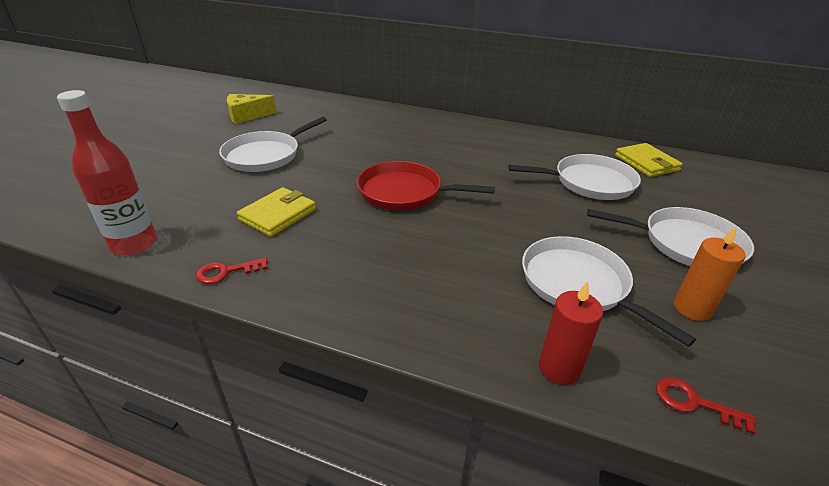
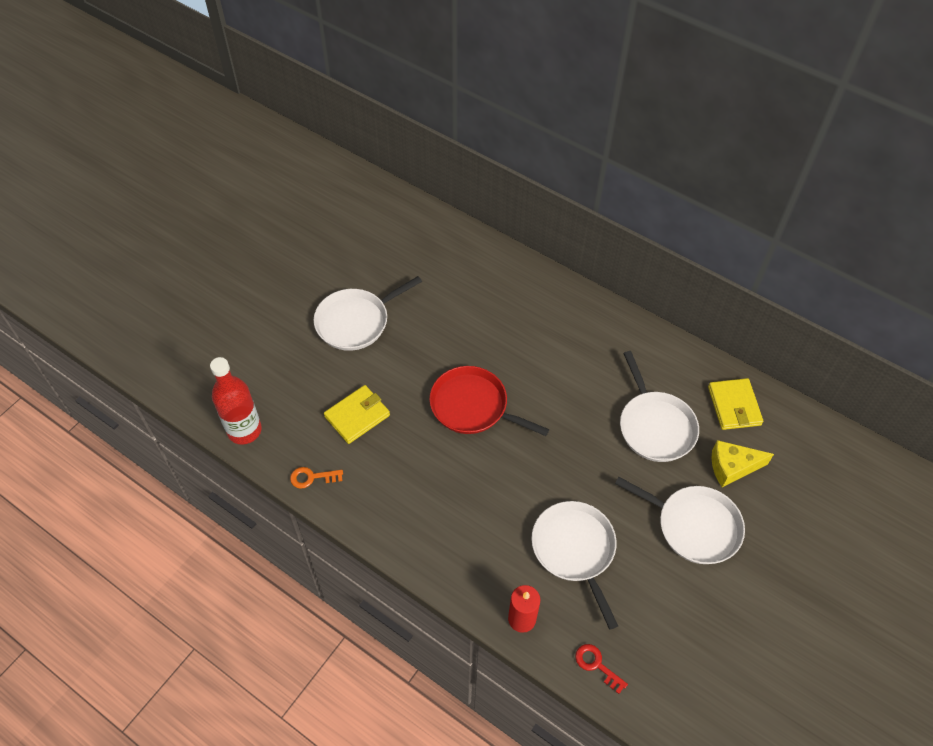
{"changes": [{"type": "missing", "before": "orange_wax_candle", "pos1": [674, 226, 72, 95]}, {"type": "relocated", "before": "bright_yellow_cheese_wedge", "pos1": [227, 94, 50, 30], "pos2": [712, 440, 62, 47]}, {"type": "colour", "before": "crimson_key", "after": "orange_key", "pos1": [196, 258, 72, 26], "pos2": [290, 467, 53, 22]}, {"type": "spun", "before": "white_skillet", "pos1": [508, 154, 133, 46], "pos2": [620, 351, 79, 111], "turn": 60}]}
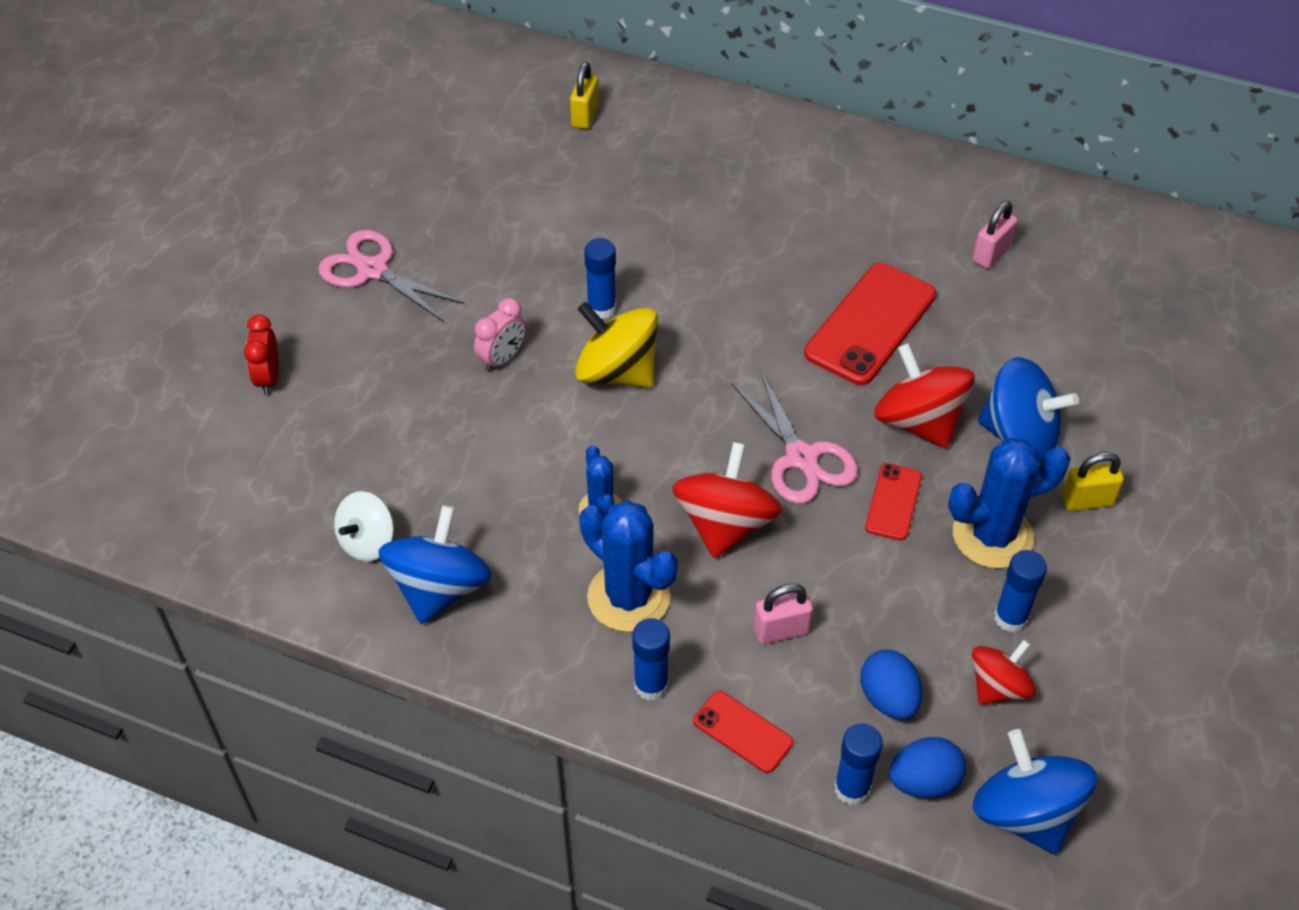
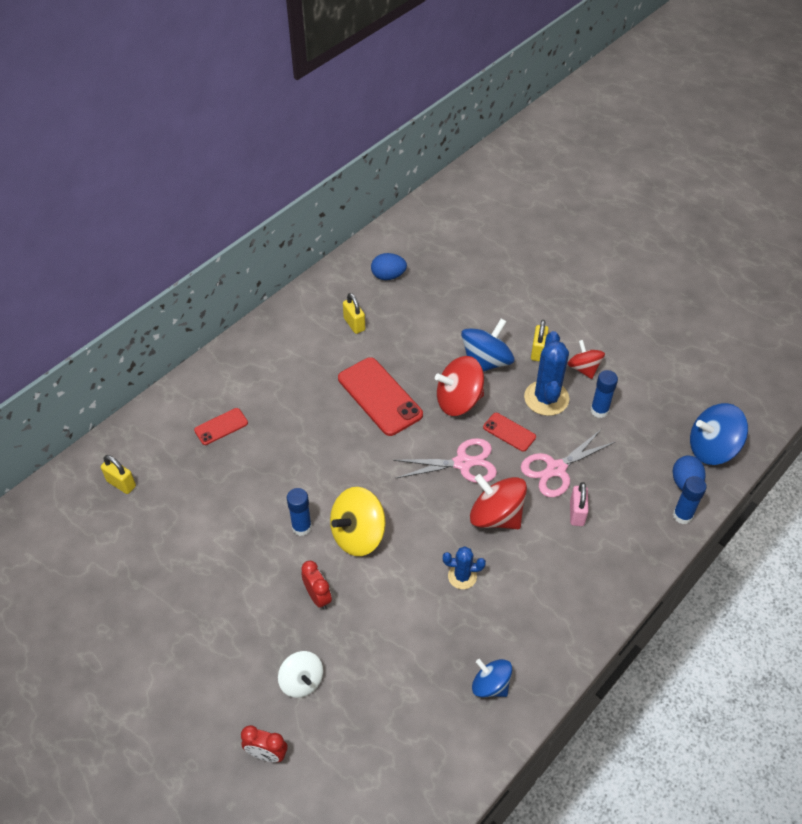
{"changes": [{"type": "missing", "before": "cobalt_cactus", "pos1": [579, 500, 99, 132]}, {"type": "missing", "before": "cobalt_glue_stick", "pos1": [632, 618, 38, 83]}, {"type": "relocated", "before": "rose-pink_pair_of_scissors", "pos1": [318, 230, 146, 92], "pos2": [521, 430, 94, 67]}, {"type": "relocated", "before": "white_whirligig", "pos1": [334, 491, 60, 71], "pos2": [278, 651, 45, 47]}, {"type": "relocated", "before": "crimson_phone", "pos1": [693, 691, 100, 82], "pos2": [194, 408, 54, 37]}, {"type": "relocated", "before": "cobalt_toy_egg", "pos1": [860, 650, 62, 70], "pos2": [371, 253, 36, 27]}, {"type": "relocated", "before": "crimson_whirligig", "pos1": [972, 640, 64, 64], "pos2": [568, 340, 37, 39]}, {"type": "colour", "before": "rose-pink_clock", "after": "crimson_clock", "pos1": [474, 298, 52, 74], "pos2": [301, 561, 31, 49]}, {"type": "colour", "before": "rose-pink_lock", "after": "bright_yellow_lock", "pos1": [973, 201, 45, 68], "pos2": [343, 293, 22, 41]}, {"type": "size", "before": "cobalt_whirligig", "pos1": [378, 505, 114, 119], "pos2": [472, 659, 40, 38], "scale": 0.63}]}
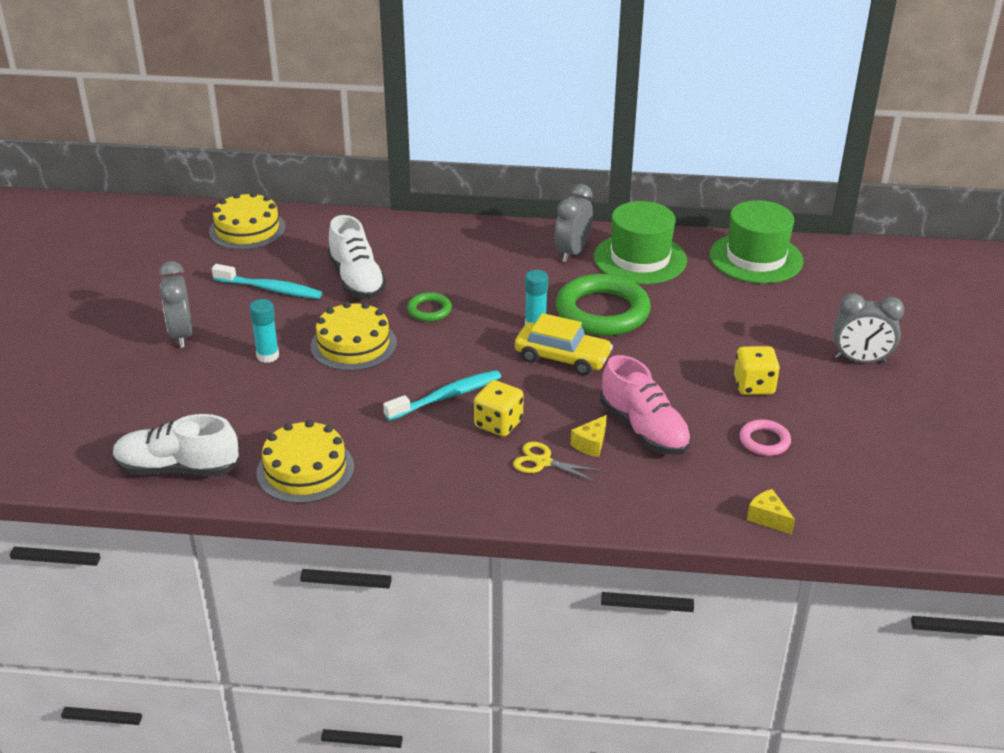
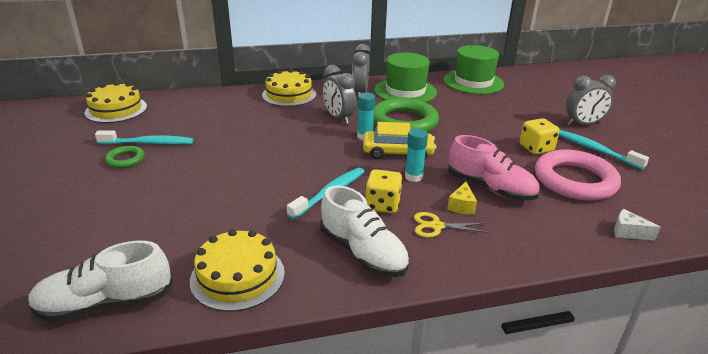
{"changes": [{"type": "appeared", "after": "aqua_tooth_brush", "pos2": [559, 130, 90, 40]}, {"type": "relocated", "before": "ash-grey_clock", "pos1": [159, 261, 33, 87], "pos2": [323, 65, 33, 59]}, {"type": "relocated", "before": "aqua_glue_stick", "pos1": [249, 299, 30, 64], "pos2": [405, 128, 23, 54]}, {"type": "relocated", "before": "bright_yellow_layer_cake", "pos1": [311, 302, 86, 69], "pos2": [262, 69, 54, 38]}, {"type": "relocated", "before": "white_sneaker", "pos1": [328, 215, 59, 84], "pos2": [320, 186, 89, 91]}, {"type": "relocated", "before": "emerald_hoop", "pos1": [407, 292, 45, 30], "pos2": [105, 146, 40, 22]}, {"type": "colour", "before": "bright_yellow_cheese_wedge", "after": "white_cheese_wedge", "pos1": [747, 489, 48, 46], "pos2": [614, 209, 47, 32]}, {"type": "size", "before": "rose-pink_hoop", "pos1": [740, 419, 51, 37], "pos2": [535, 150, 86, 51], "scale": 2.11}]}
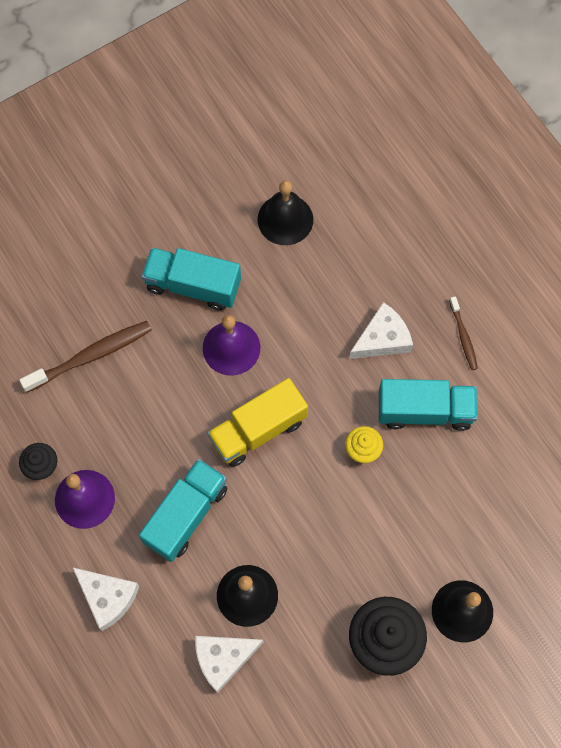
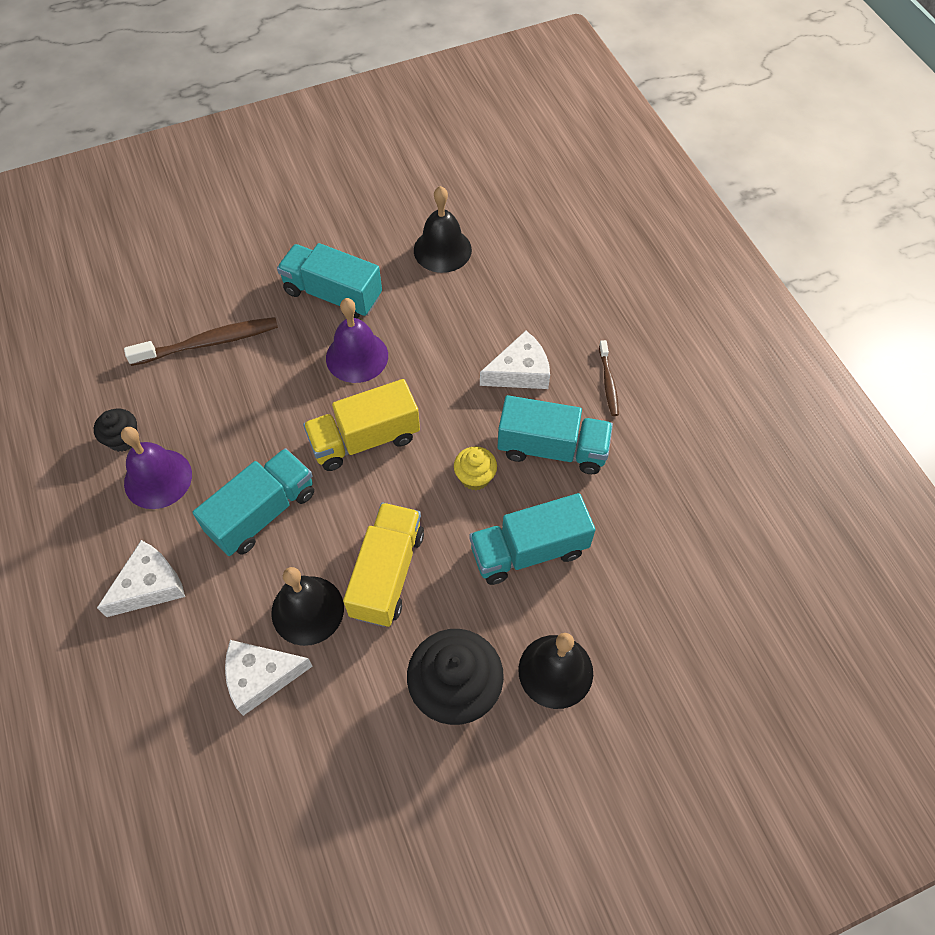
{"changes": [{"type": "appeared", "after": "bright_yellow_truck", "pos2": [343, 503, 81, 124]}, {"type": "appeared", "after": "aqua_truck", "pos2": [469, 493, 126, 92]}, {"type": "spun", "before": "white_cheese_wedge", "pos1": [72, 567, 67, 64], "pos2": [97, 540, 88, 77], "turn": -90}]}
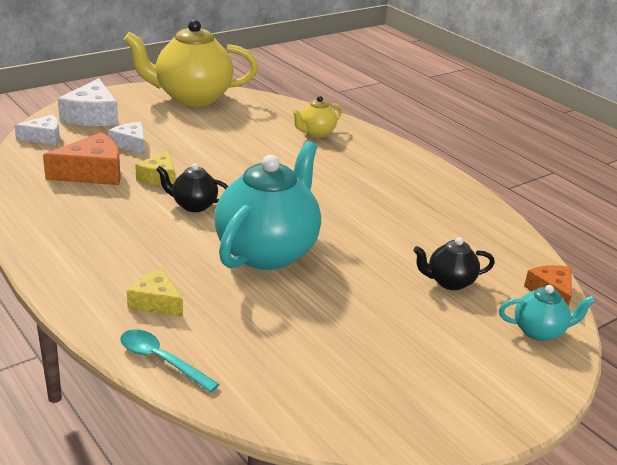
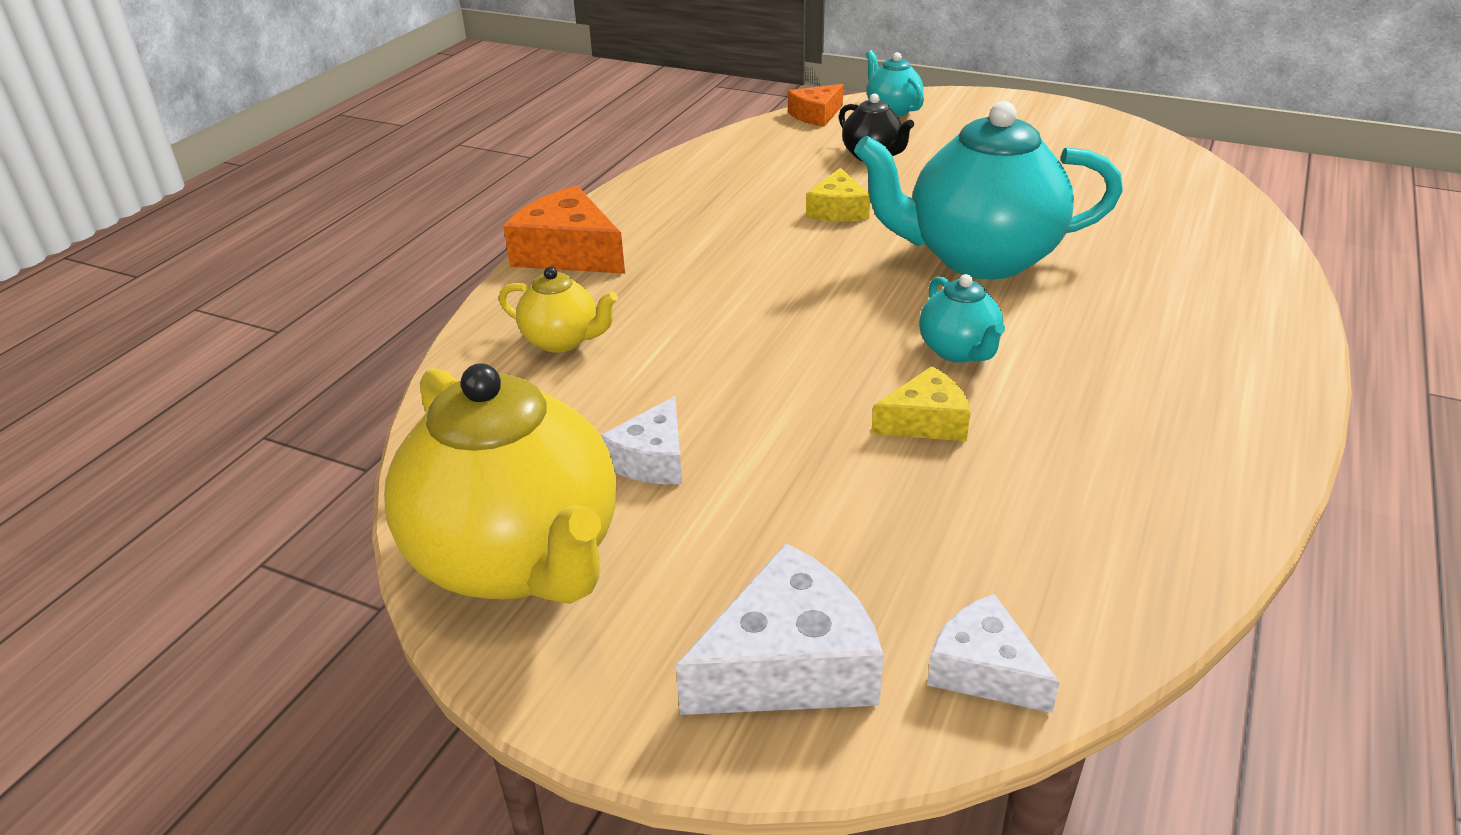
{"changes": [{"type": "missing", "before": "aqua_spoon", "pos1": [120, 330, 100, 62]}, {"type": "relocated", "before": "orange_cheese_wedge", "pos1": [43, 132, 78, 53], "pos2": [503, 186, 122, 88]}, {"type": "relocated", "before": "white_cheese_wedge", "pos1": [108, 122, 37, 33], "pos2": [600, 397, 82, 87]}, {"type": "relocated", "before": "bright_yellow_cheese_wedge", "pos1": [127, 269, 56, 48], "pos2": [806, 168, 64, 54]}, {"type": "colour", "before": "black_tea_pot", "after": "aqua_tea_pot", "pos1": [156, 163, 72, 49], "pos2": [919, 274, 86, 89]}]}
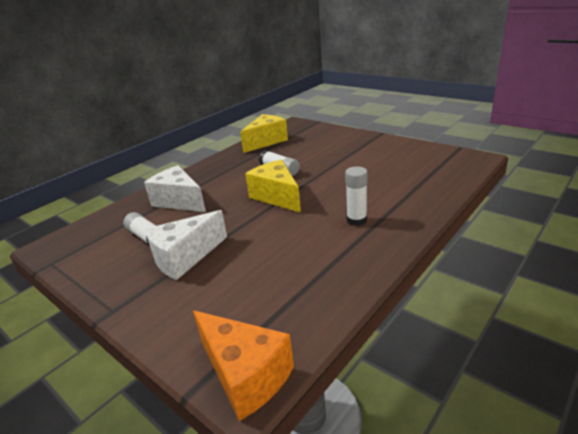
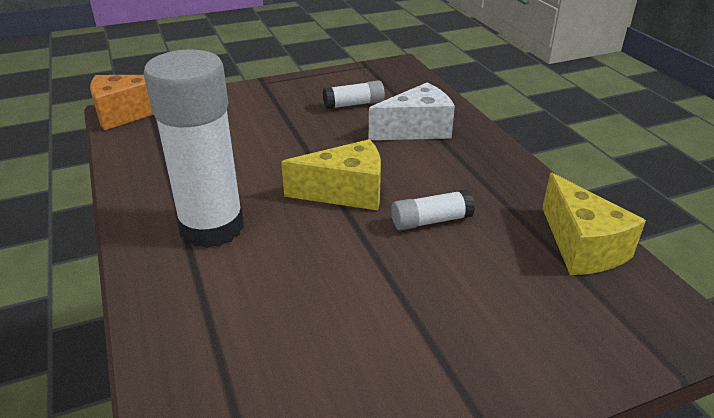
{"changes": [{"type": "missing", "before": "white_cheese_wedge", "pos1": [145, 210, 82, 70]}, {"type": "size", "before": "white_glue_stick", "pos1": [345, 167, 23, 59], "pos2": [144, 50, 100, 198], "scale": 2.22}]}
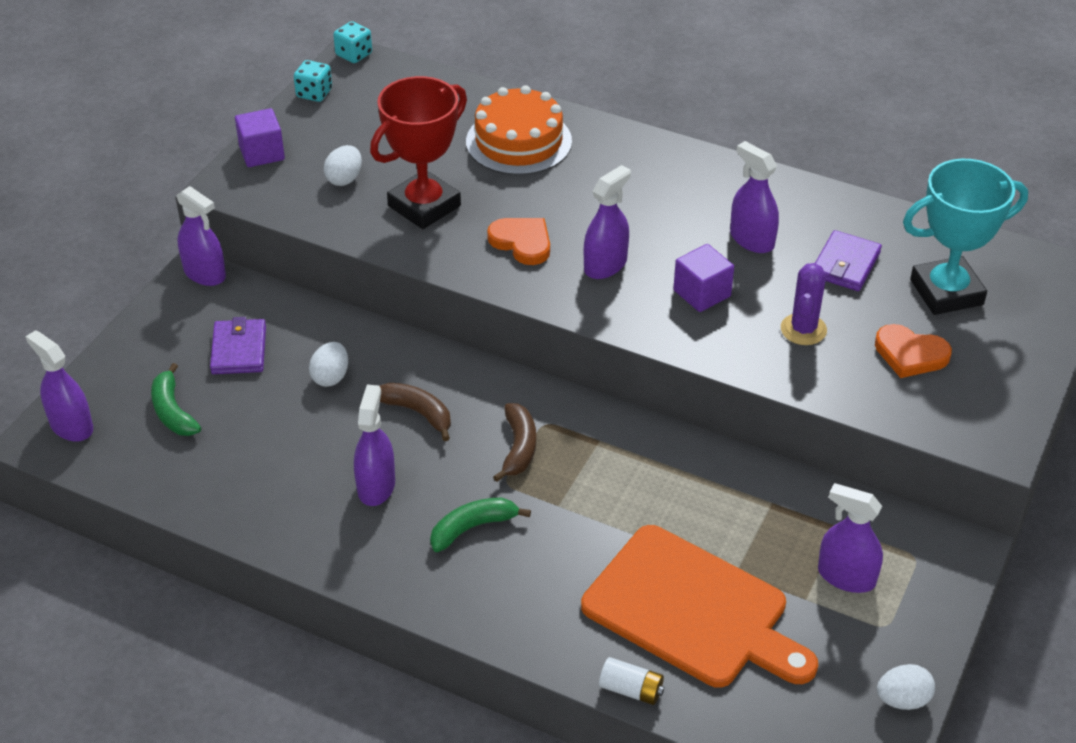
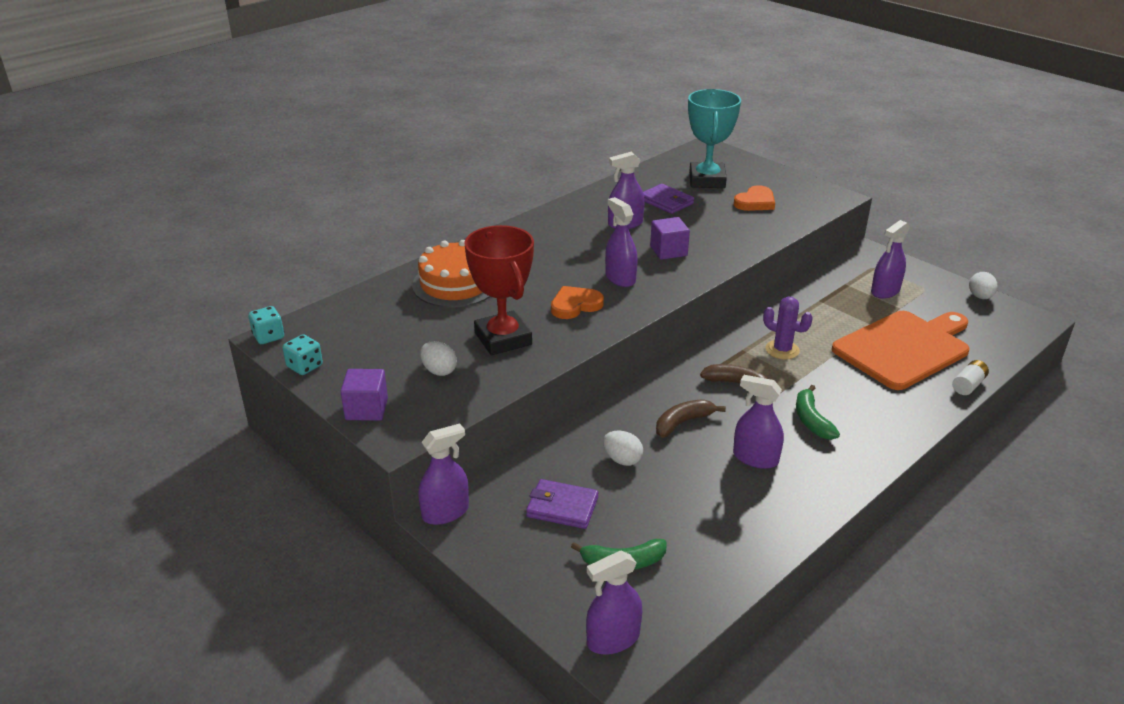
{"changes": [{"type": "relocated", "before": "royal_purple_cactus", "pos1": [781, 263, 46, 82], "pos2": [763, 297, 50, 62]}]}
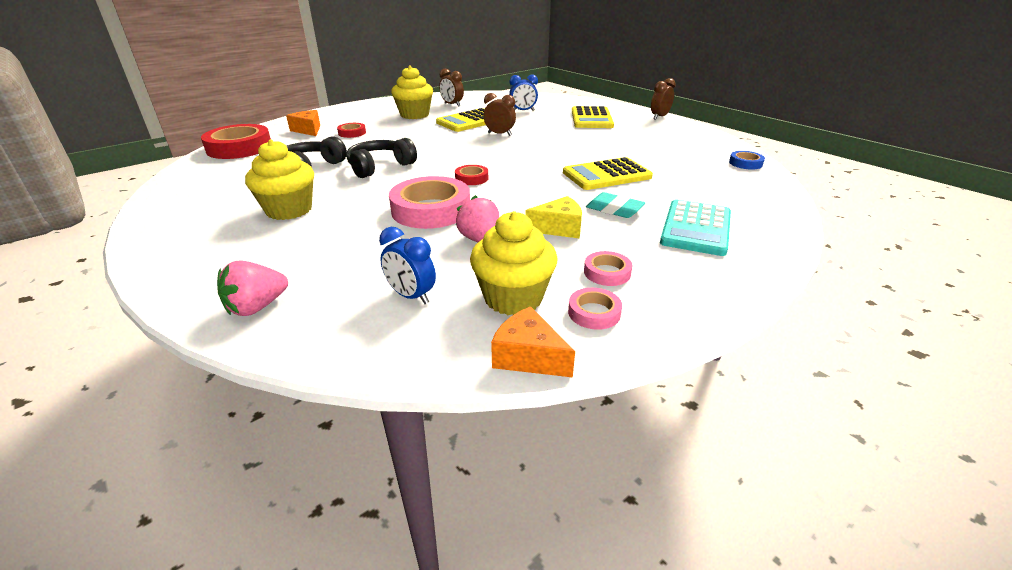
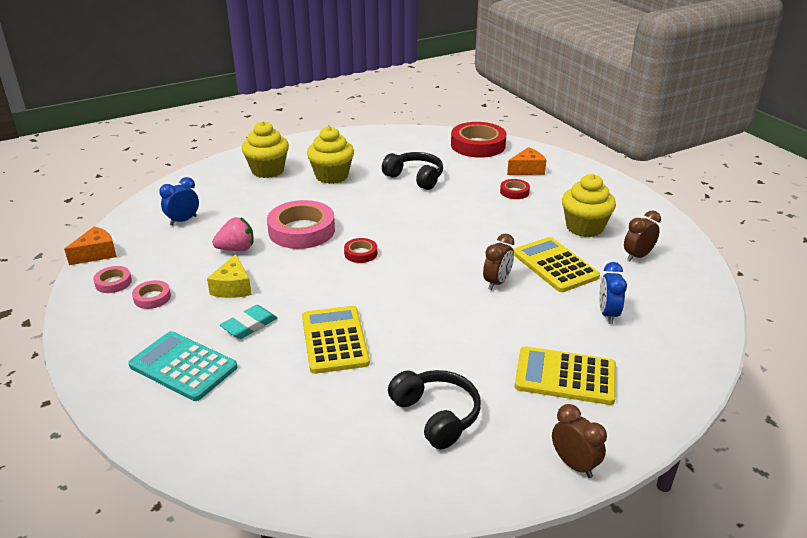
{"changes": [{"type": "missing", "before": "rose-pink_strawberry", "pos1": [217, 260, 71, 56]}, {"type": "missing", "before": "cobalt_sticky_tape", "pos1": [729, 151, 36, 19]}, {"type": "relocated", "before": "black_headphones", "pos1": [346, 138, 71, 40], "pos2": [388, 370, 93, 79]}, {"type": "relocated", "before": "bright_yellow_muffin", "pos1": [470, 211, 87, 104], "pos2": [242, 121, 47, 57]}]}
